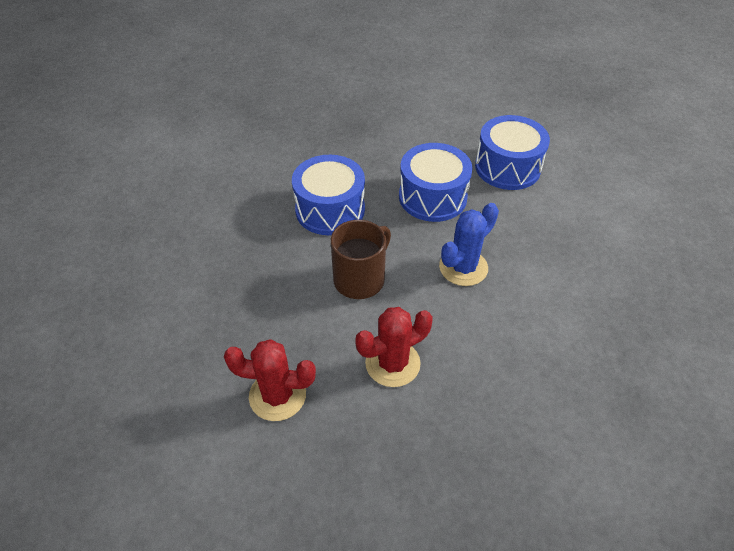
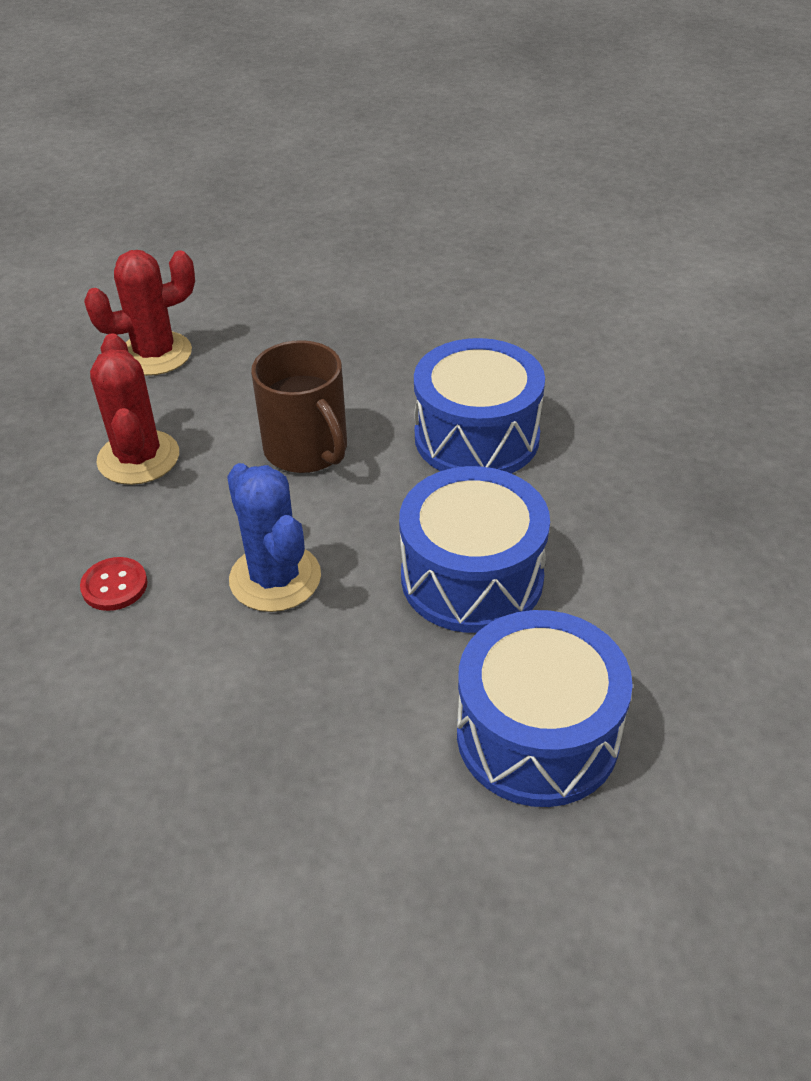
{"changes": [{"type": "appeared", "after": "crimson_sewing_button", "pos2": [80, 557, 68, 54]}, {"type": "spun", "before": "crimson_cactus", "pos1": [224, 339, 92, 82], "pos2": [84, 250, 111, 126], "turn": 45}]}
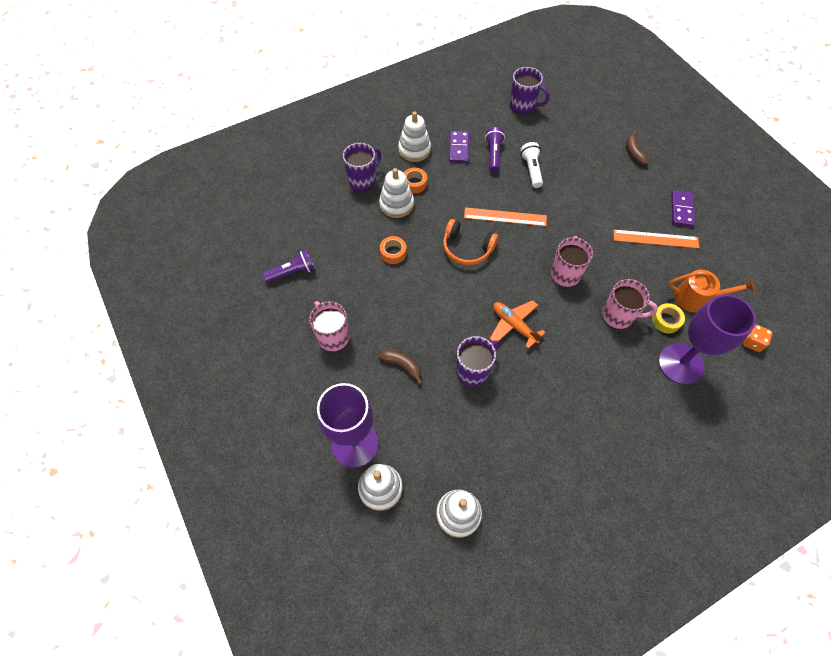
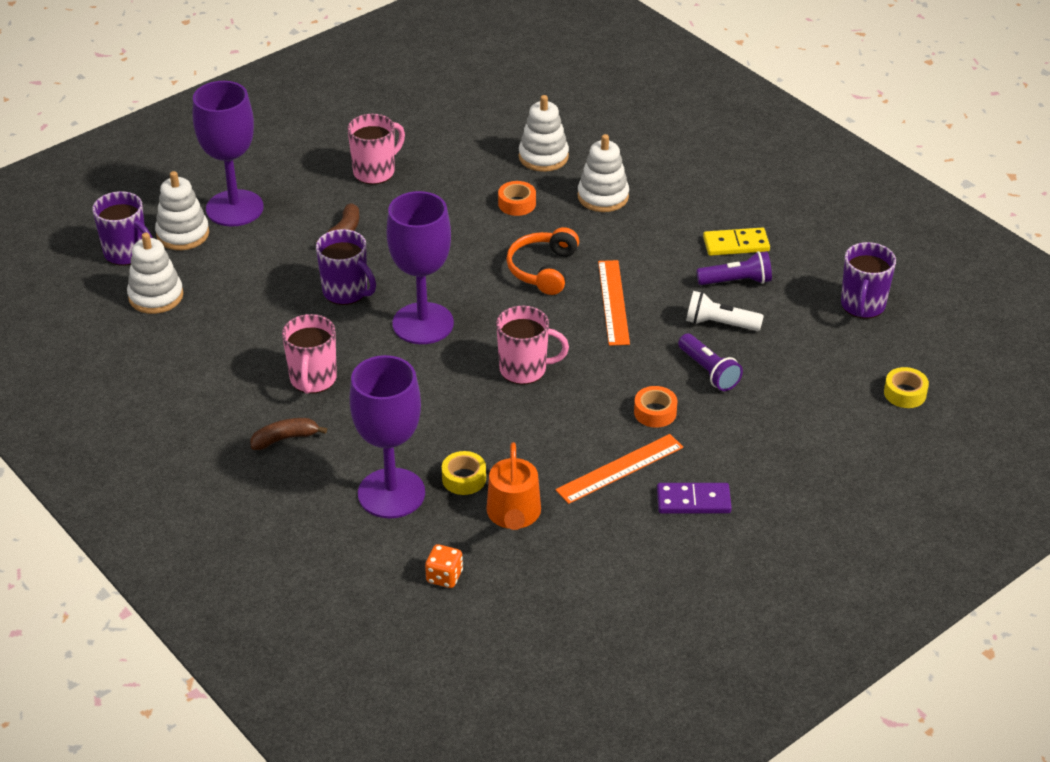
{"changes": [{"type": "appeared", "after": "bright_yellow_sticky_tape", "pos2": [884, 367, 45, 41]}, {"type": "relocated", "before": "royal_purple_flashlight", "pos1": [262, 250, 53, 33], "pos2": [678, 334, 65, 57]}, {"type": "relocated", "before": "royal_purple_coffee_mug", "pos1": [343, 143, 38, 48], "pos2": [92, 191, 60, 75]}, {"type": "relocated", "before": "white_stacking_toy", "pos1": [398, 112, 33, 50], "pos2": [519, 95, 50, 77]}, {"type": "relocated", "before": "orange_sticky_tape", "pos1": [404, 168, 23, 25], "pos2": [634, 386, 44, 42]}, {"type": "relocated", "before": "rose-pink_coffee_mug", "pos1": [602, 279, 56, 50], "pos2": [282, 314, 55, 80]}, {"type": "relocated", "before": "russet_banana", "pos1": [626, 131, 23, 34], "pos2": [250, 418, 77, 32]}, {"type": "exchanged", "before": "orange_toy_plane", "after": "royal_purple_chalice", "pos1": [490, 300, 56, 49], "pos2": [387, 191, 67, 153]}, {"type": "colour", "before": "royal_purple_domino", "after": "bright_yellow_domino", "pos1": [449, 131, 20, 32], "pos2": [703, 227, 67, 29]}, {"type": "spun", "before": "white_flashlight", "pos1": [520, 142, 23, 46], "pos2": [686, 291, 78, 40], "turn": -150}, {"type": "spun", "before": "orange_measuring_stick", "pos1": [613, 230, 86, 18], "pos2": [556, 434, 127, 70], "turn": 60}]}
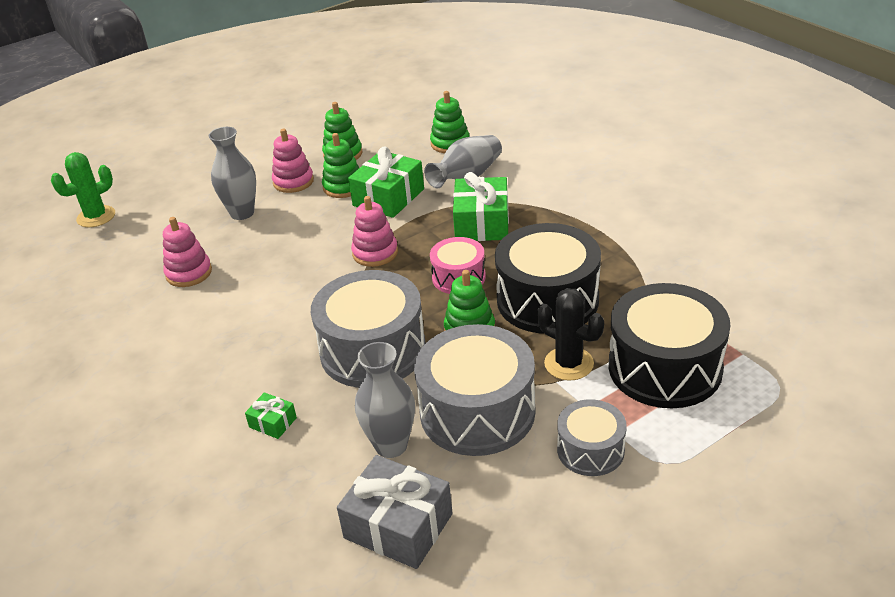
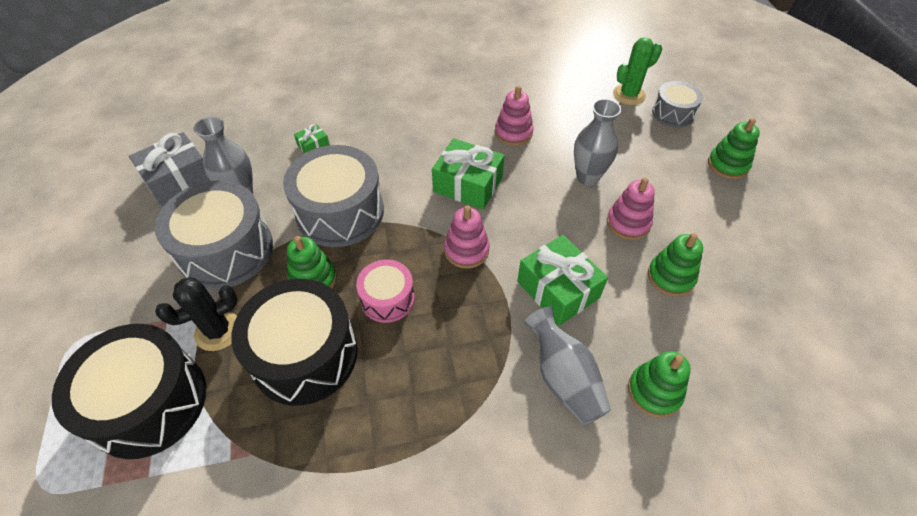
{"changes": [{"type": "relocated", "before": "emerald_stacking_toy", "pos1": [322, 133, 37, 65], "pos2": [708, 118, 52, 61]}, {"type": "relocated", "before": "emerald_gift", "pos1": [453, 172, 56, 69], "pos2": [432, 138, 73, 72]}, {"type": "relocated", "before": "ash-grey_drum", "pos1": [557, 399, 70, 77], "pos2": [652, 81, 51, 47]}, {"type": "spun", "before": "emerald_cactus", "pos1": [51, 152, 64, 76], "pos2": [613, 37, 49, 68], "turn": 75}]}
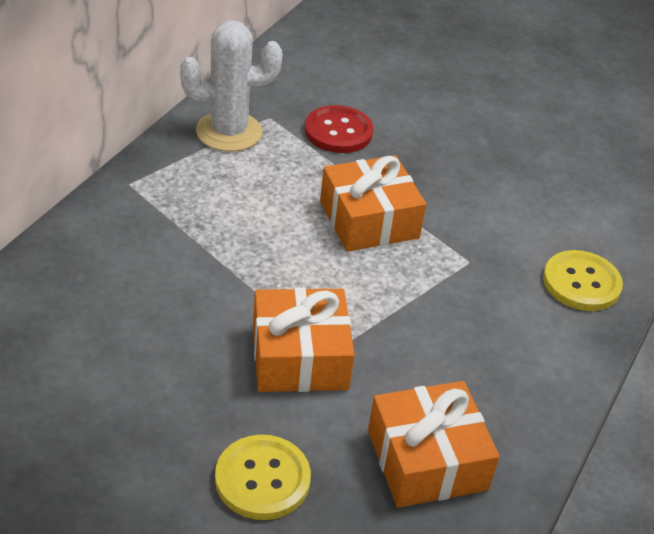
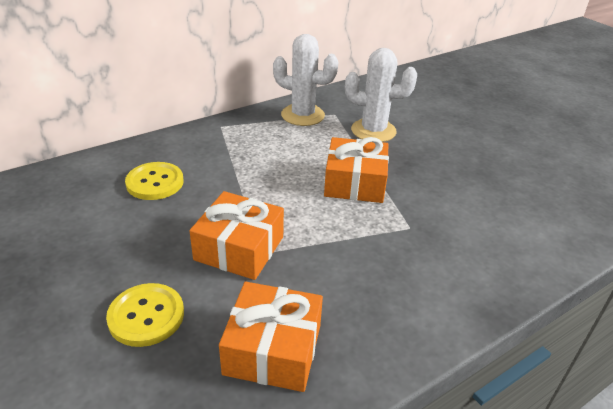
{"changes": [{"type": "relocated", "before": "bright_yellow_sewing_button", "pos1": [543, 250, 80, 61], "pos2": [125, 162, 59, 38]}, {"type": "exchanged", "before": "crimson_sewing_button", "after": "white_cactus", "pos1": [305, 105, 68, 48], "pos2": [345, 48, 72, 94]}]}
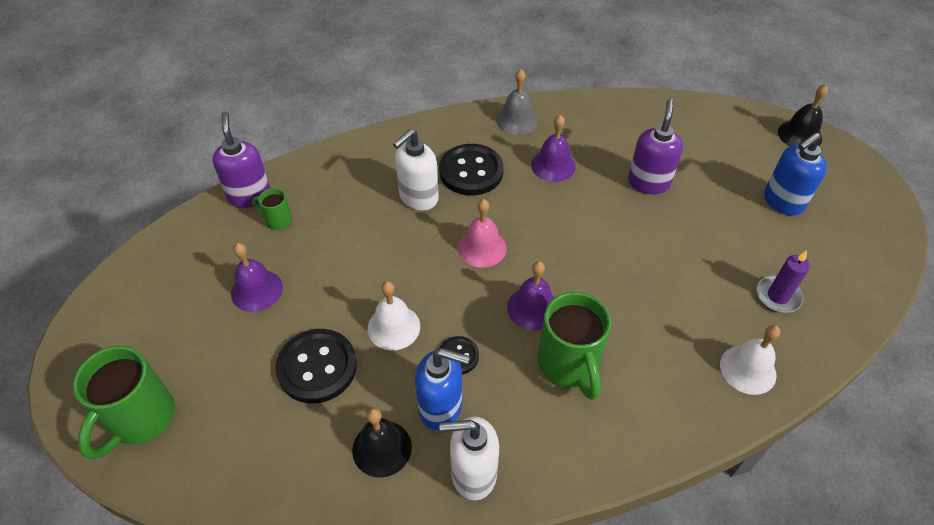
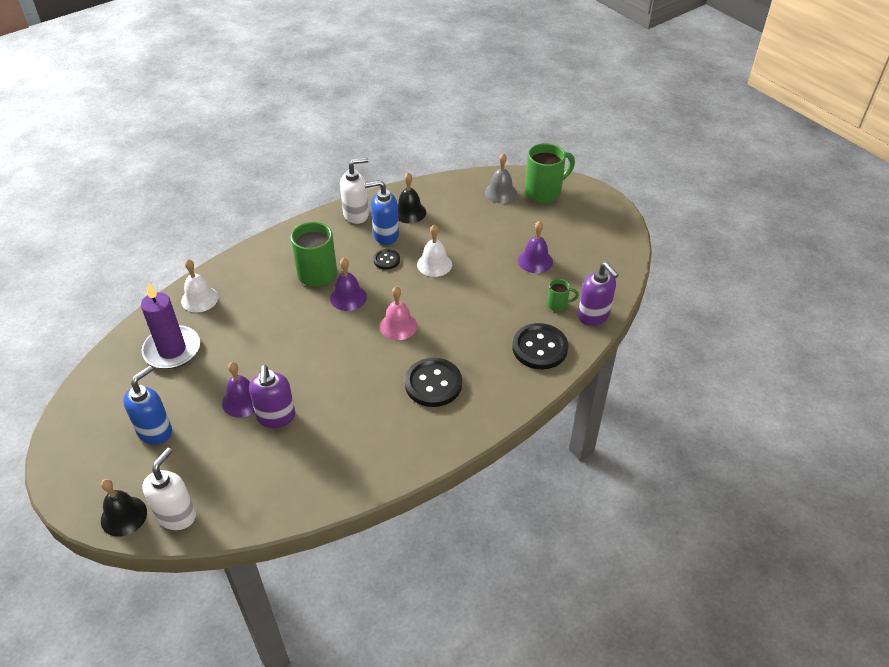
{"changes": [{"type": "relocated", "before": "black_sewing_button", "pos1": [275, 329, 82, 75], "pos2": [512, 323, 56, 46]}, {"type": "relocated", "before": "white_pump_bottle", "pos1": [393, 129, 46, 82], "pos2": [142, 448, 54, 82]}, {"type": "relocated", "before": "ash-grey_school_bell", "pos1": [496, 69, 42, 66], "pos2": [485, 153, 32, 50]}, {"type": "relocated", "before": "royal_purple_school_bell", "pos1": [531, 115, 45, 67], "pos2": [222, 362, 33, 55]}, {"type": "spun", "before": "emerald_coffee_mug", "pos1": [73, 346, 102, 114], "pos2": [525, 143, 50, 60], "turn": 60}, {"type": "size", "before": "royal_purple_wax_candle", "pos1": [757, 250, 53, 63], "pos2": [141, 283, 59, 86], "scale": 1.67}]}
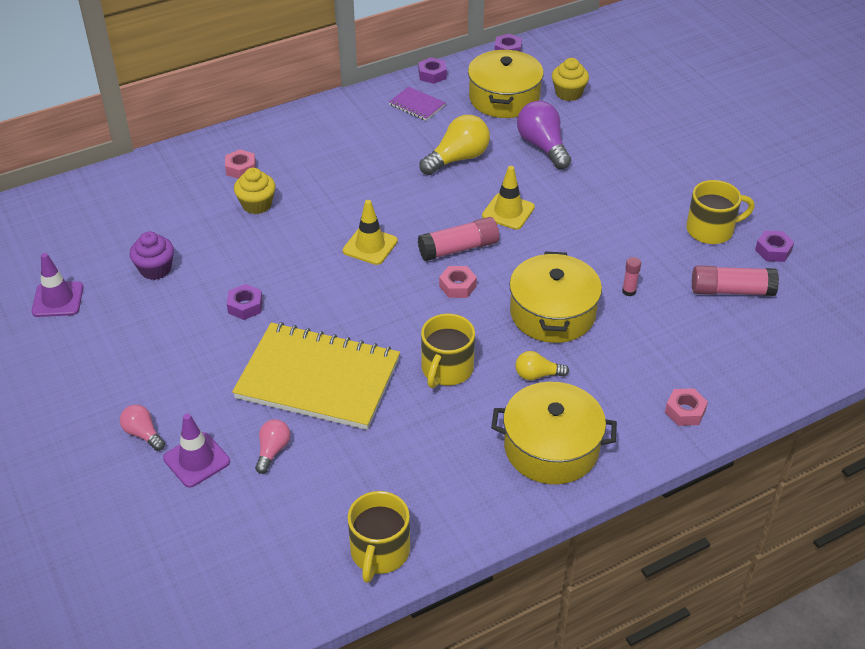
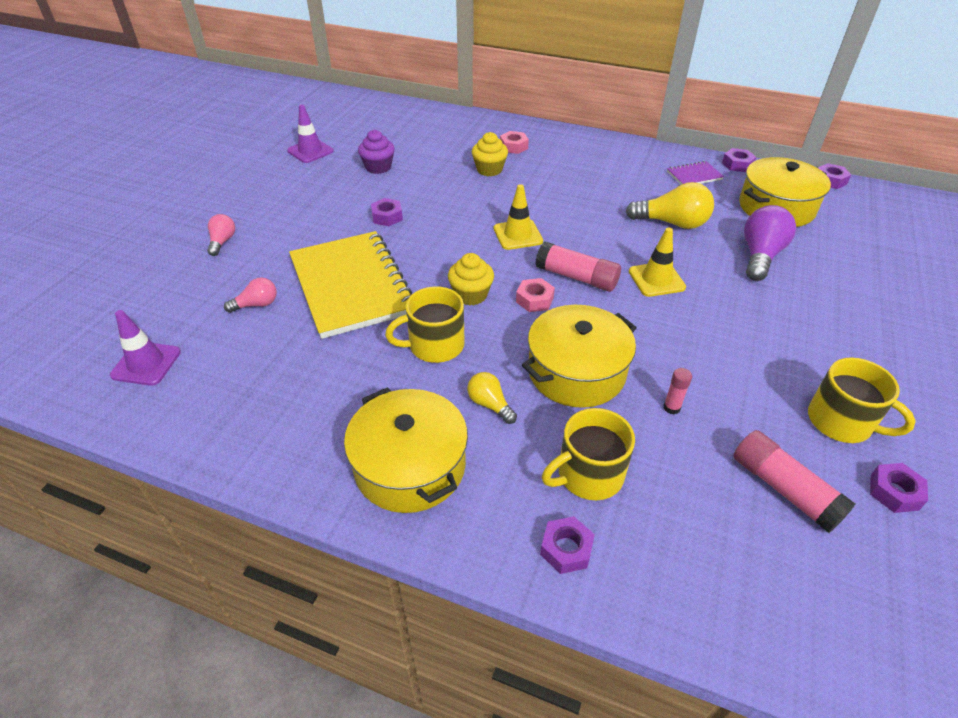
{"changes": [{"type": "relocated", "before": "royal_purple_traffic_cone", "pos1": [163, 413, 67, 75], "pos2": [110, 310, 71, 76]}, {"type": "relocated", "before": "bright_yellow_coffee_mug", "pos1": [348, 491, 62, 92], "pos2": [542, 408, 93, 92]}, {"type": "relocated", "before": "bright_yellow_muffin", "pos1": [552, 58, 37, 43], "pos2": [448, 253, 46, 52]}, {"type": "colour", "before": "rose-pink_hex_nut", "after": "royal_purple_hex_nut", "pos1": [665, 388, 43, 38], "pos2": [540, 516, 55, 58]}, {"type": "spun", "before": "royal_purple_notepad", "pos1": [389, 87, 57, 34], "pos2": [667, 161, 57, 24], "turn": 75}]}
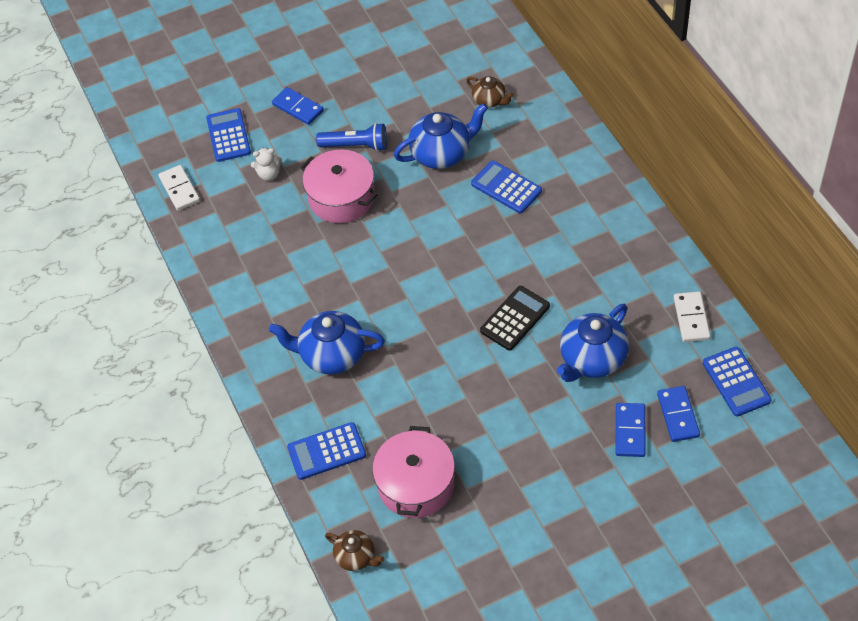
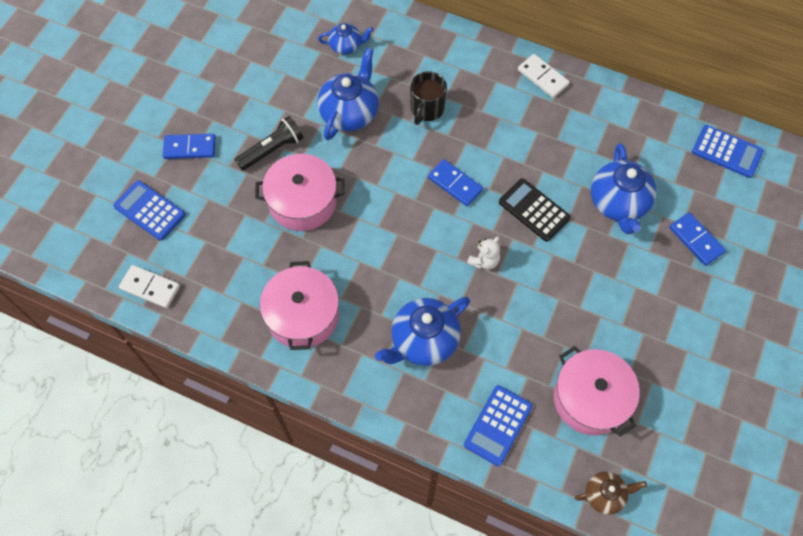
{"changes": [{"type": "appeared", "after": "rose-pink_stockpot", "pos2": [260, 261, 79, 89]}, {"type": "relocated", "before": "white_teddy", "pos1": [251, 148, 31, 33], "pos2": [467, 237, 33, 33]}, {"type": "relocated", "before": "cobalt_domino", "pos1": [657, 386, 43, 56], "pos2": [428, 159, 55, 47]}, {"type": "relocated", "before": "white_domino", "pos1": [674, 291, 37, 51], "pos2": [518, 54, 52, 44]}, {"type": "exchanged", "before": "cobalt_calculator", "after": "black_coffee_mug", "pos1": [471, 160, 71, 53], "pos2": [410, 71, 37, 54]}, {"type": "colour", "before": "cobalt_flashlight", "after": "black_flashlight", "pos1": [316, 123, 71, 28], "pos2": [234, 116, 70, 55]}, {"type": "colour", "before": "russet_tea_pot", "after": "cobalt_tea_pot", "pos1": [466, 76, 48, 32], "pos2": [318, 23, 56, 32]}, {"type": "spun", "before": "black_calculator", "pos1": [480, 286, 70, 65], "pos2": [499, 178, 72, 64], "turn": -45}]}
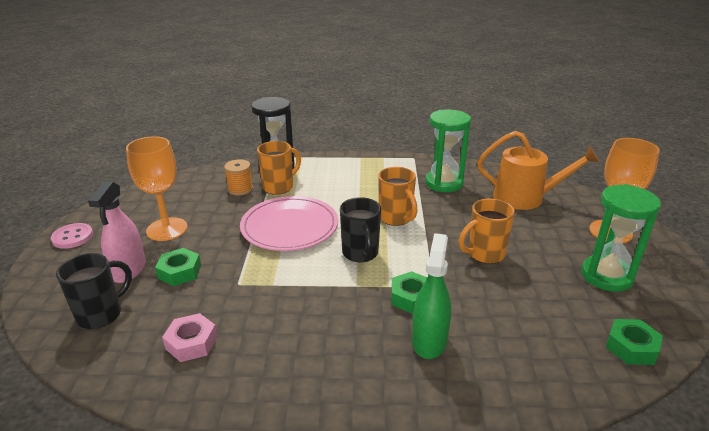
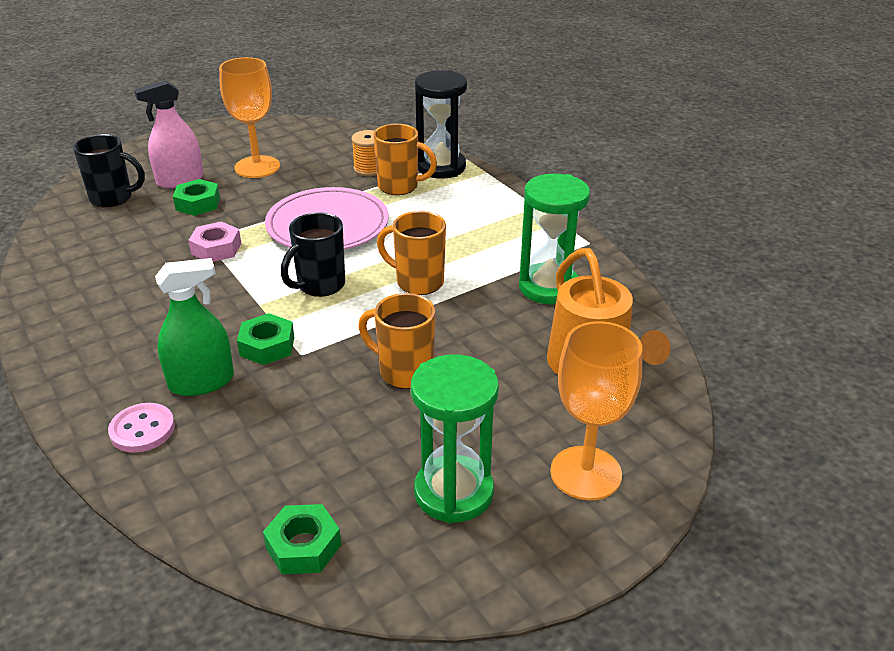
{"changes": [{"type": "relocated", "before": "rose-pink_sewing_button", "pos1": [51, 223, 42, 26], "pos2": [108, 403, 67, 50]}, {"type": "relocated", "before": "rose-pink_hex_nut", "pos1": [162, 313, 55, 49], "pos2": [188, 221, 53, 41]}, {"type": "spun", "before": "orange_coffee_mug", "pos1": [378, 167, 40, 59], "pos2": [377, 211, 69, 84], "turn": 90}]}
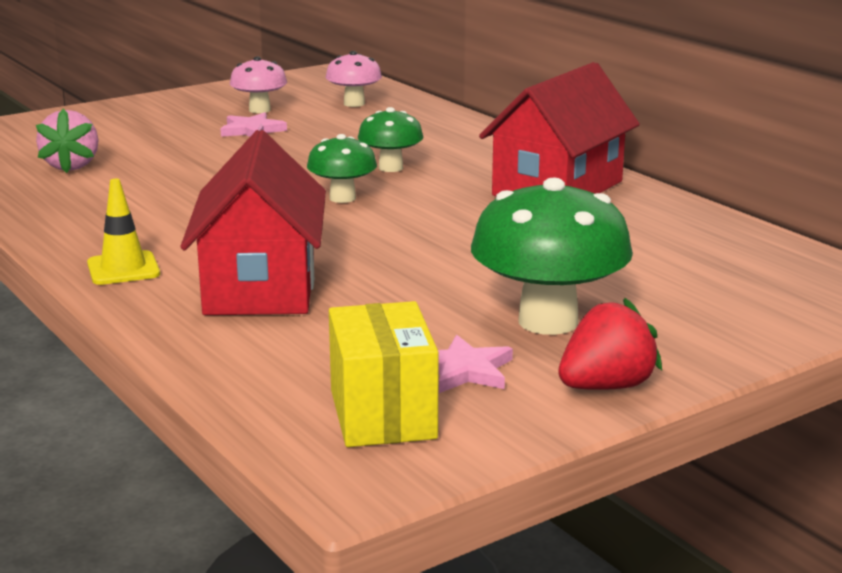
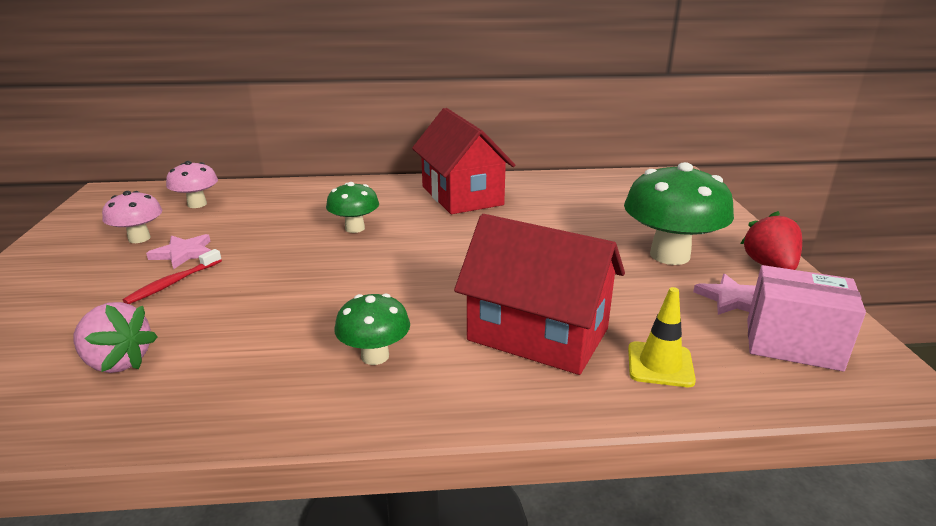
{"changes": [{"type": "appeared", "after": "crimson_tooth_brush", "pos2": [123, 249, 99, 55]}, {"type": "relocated", "before": "bright_yellow_traffic_cone", "pos1": [87, 179, 73, 106], "pos2": [628, 287, 68, 100]}, {"type": "relocated", "before": "emerald_toadstool", "pos1": [307, 134, 70, 69], "pos2": [334, 293, 76, 72]}, {"type": "colour", "before": "bright_yellow_package", "after": "rose-pink_package", "pos1": [329, 301, 110, 146], "pos2": [747, 265, 119, 106]}]}
